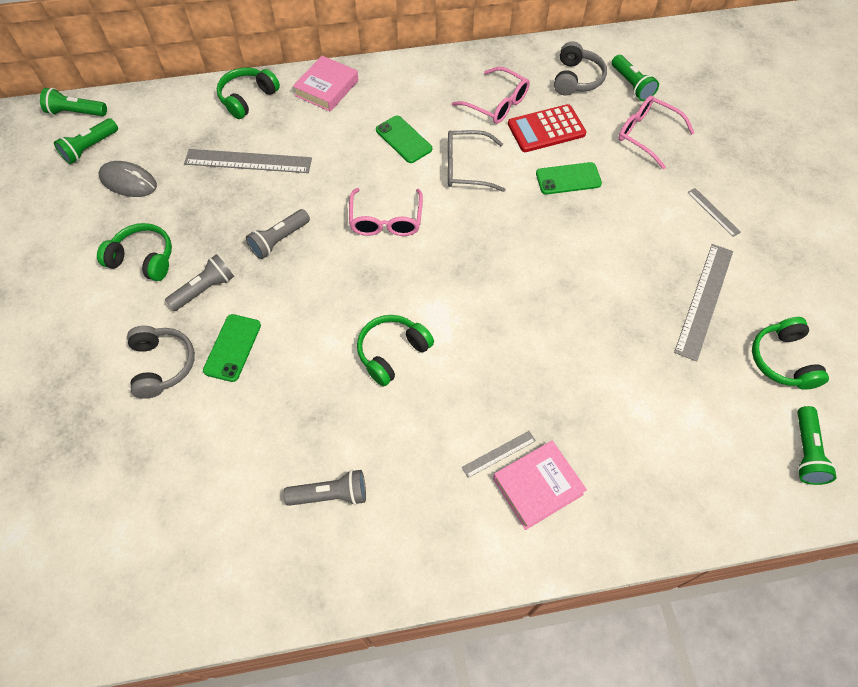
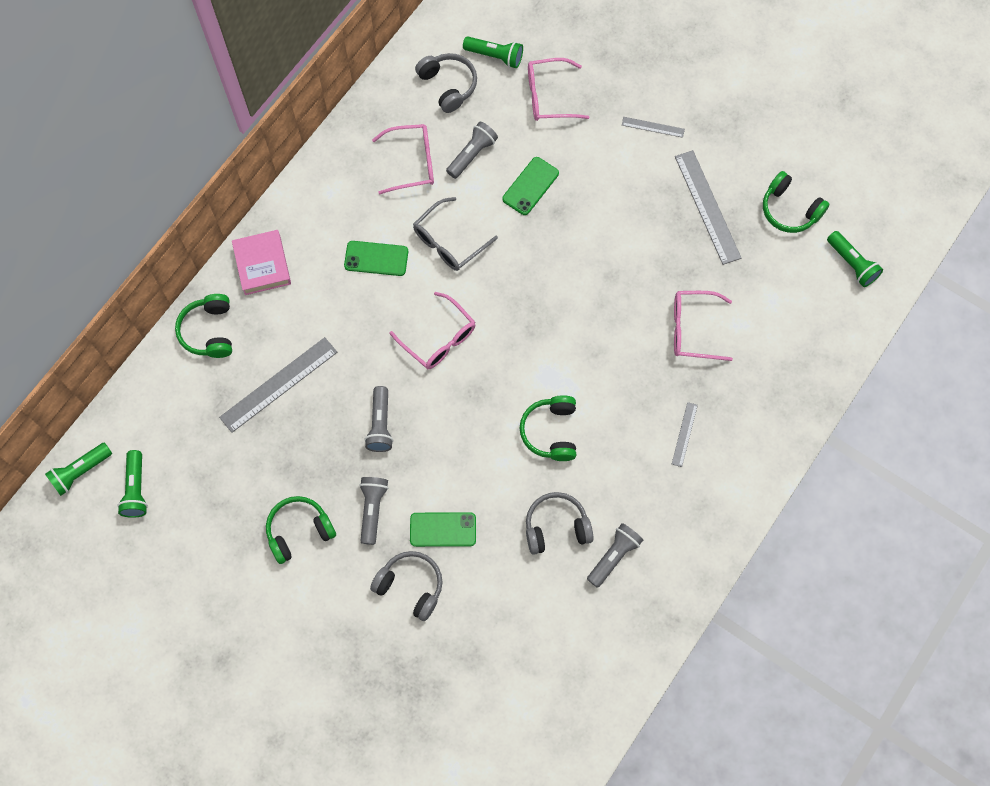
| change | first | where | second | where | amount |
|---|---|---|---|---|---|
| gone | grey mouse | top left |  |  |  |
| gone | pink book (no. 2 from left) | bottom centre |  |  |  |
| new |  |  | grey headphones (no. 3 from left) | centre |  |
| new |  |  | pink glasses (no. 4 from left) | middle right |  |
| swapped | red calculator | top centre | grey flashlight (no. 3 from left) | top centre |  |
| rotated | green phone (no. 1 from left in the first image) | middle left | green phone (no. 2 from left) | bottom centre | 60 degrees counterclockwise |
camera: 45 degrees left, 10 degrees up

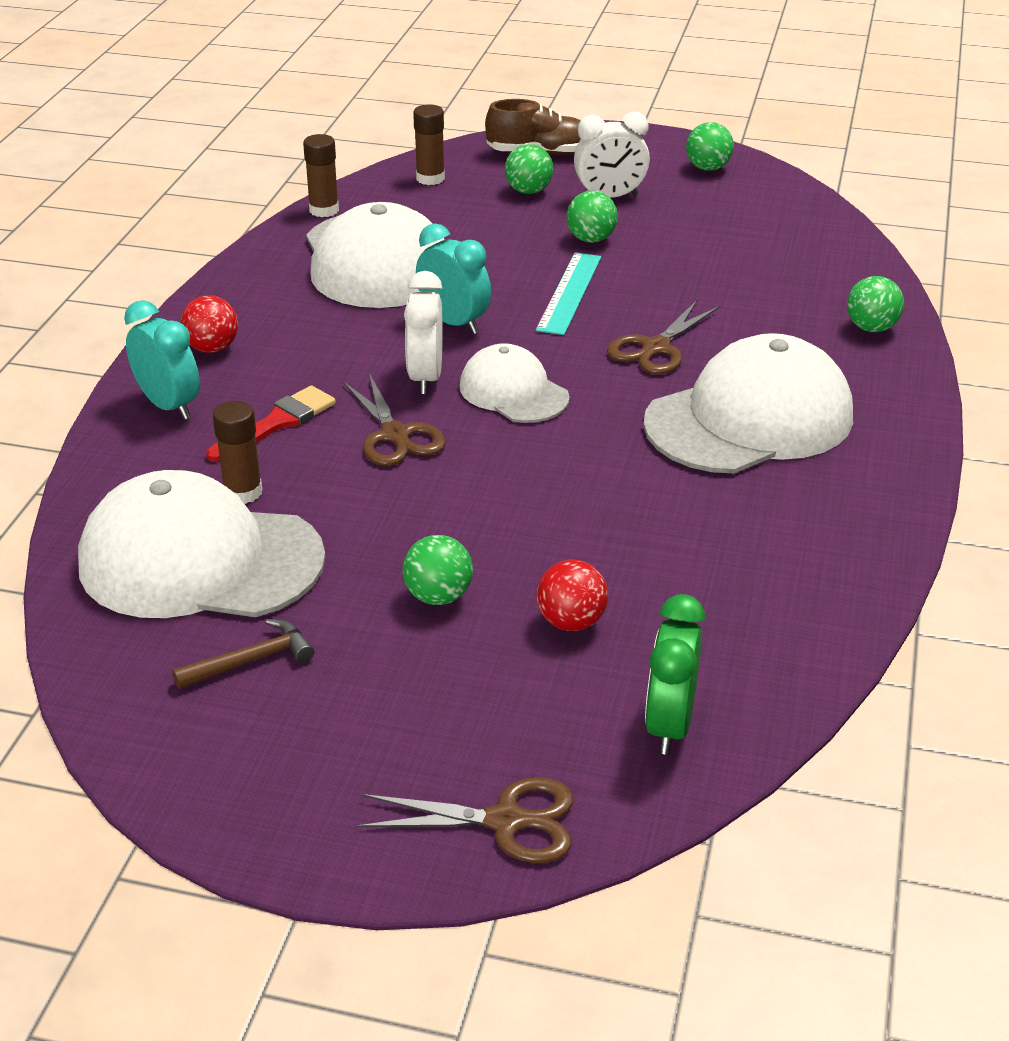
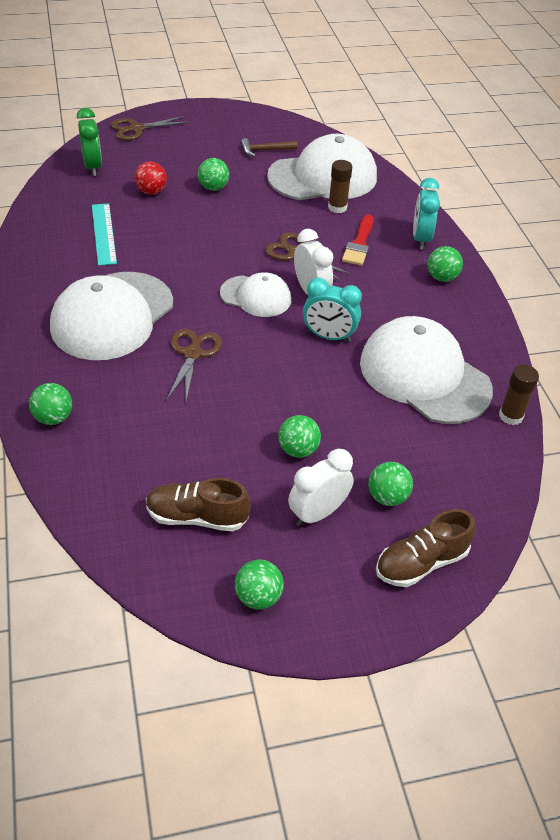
| change | first | where | second | where | amount |
|---|---|---|---|---|---|
| gone | brown glue stick (no. 3 from left) | top centre |  |  |  |
| new |  |  | brown shoe (no. 1 from left) | centre |  |
| shifted | turquoise ruler | top centre |  | top left |  |
| repainted | red ball (no. 1 from left) | top left | green ball (no. 6 from left) | top right |  |
| rotated | turquoise clock (no. 1 from left in the first image) | middle left | turquoise clock (no. 2 from left) | top right | 75 degrees clockwise |
| rotated | brown hammer | middle left |  | top centre | 45 degrees clockwise |
camera: 150 degrees right, 10 degrees up

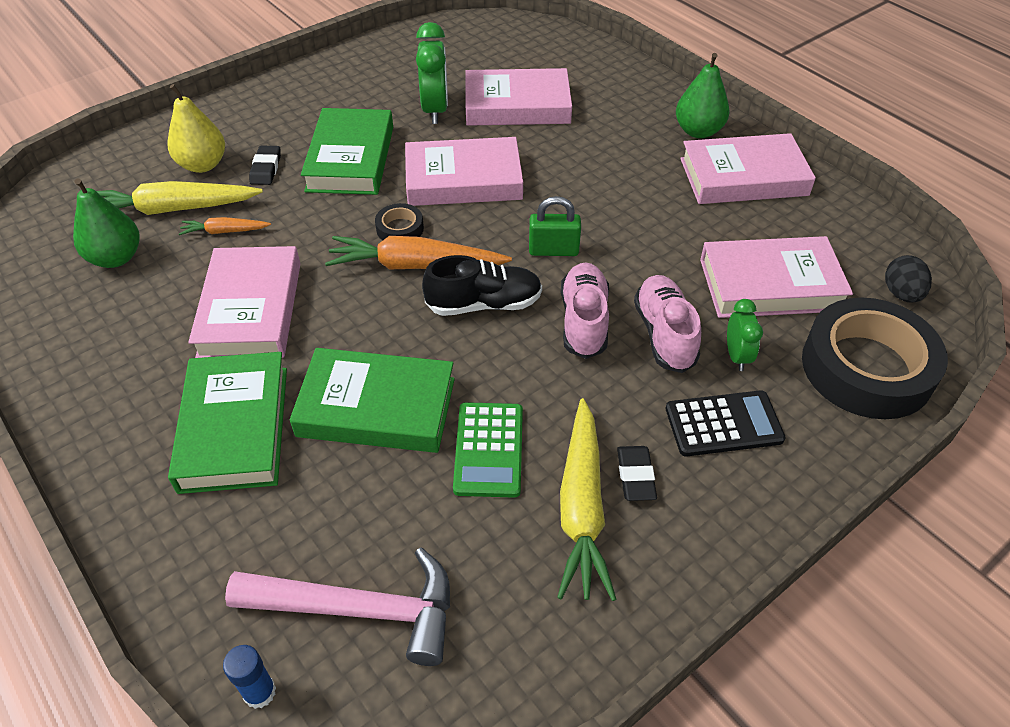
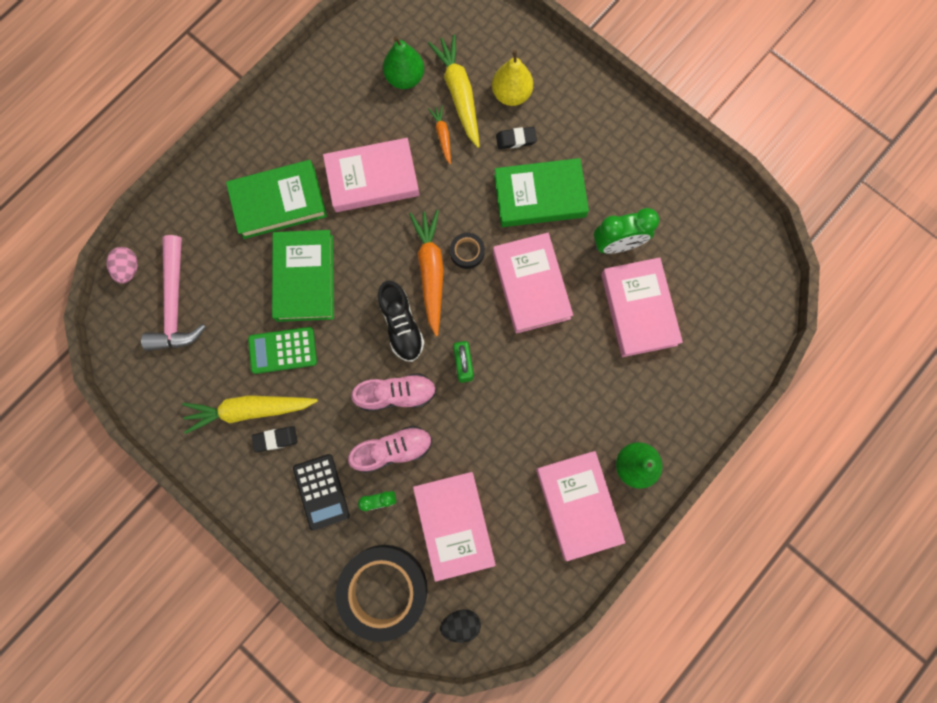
| change | first | where | second | where | amount |
|---|---|---|---|---|---|
| swapped | blue glue stick | bottom left | pink egg | middle left |  |
camera: 80 degrees right, 30 degrees up

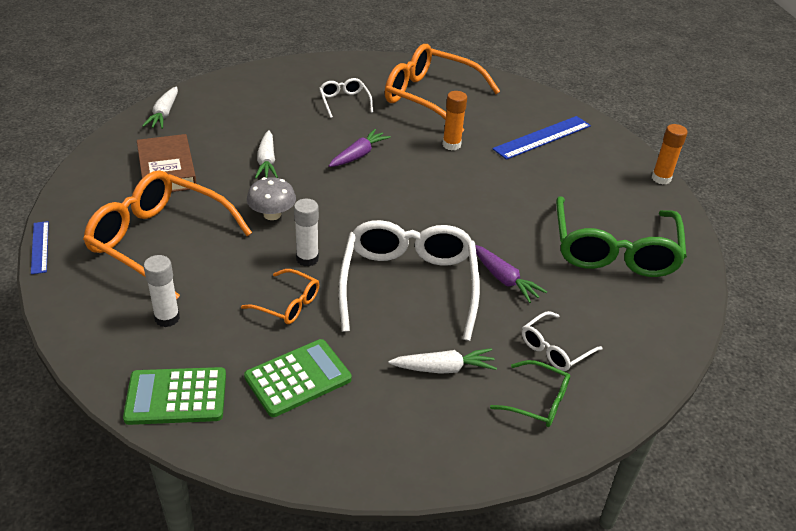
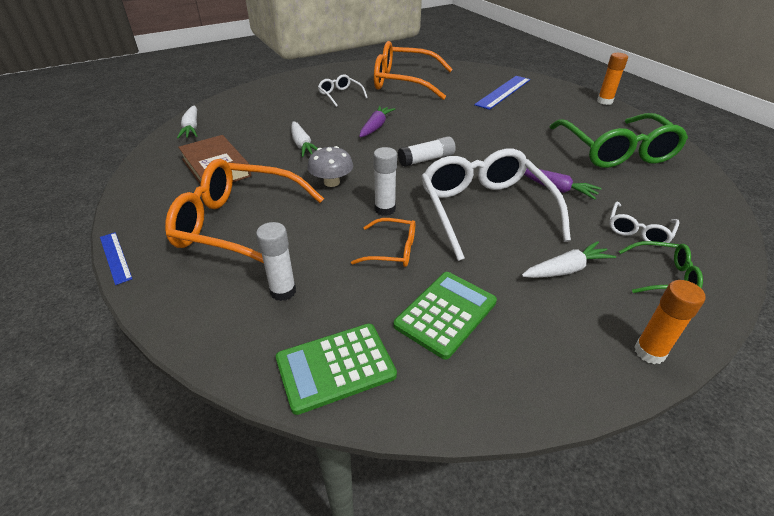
| change | first | where | second | where | amount |
|---|---|---|---|---|---|
| new |  |  | white glue stick (no. 3 from left) | top centre |  |
| shifted | orange glue stick (no. 1 from left in the first image) | top centre | orange glue stick (no. 2 from left) | middle right |  |
camera: 15 degrees left, 0 degrees up

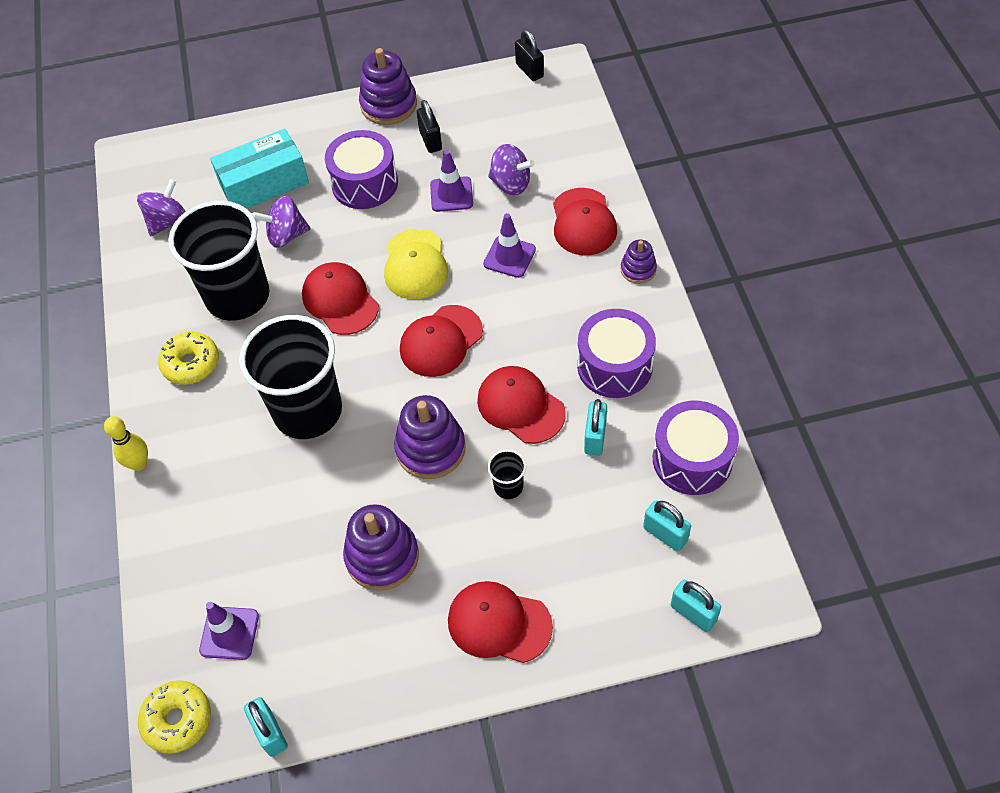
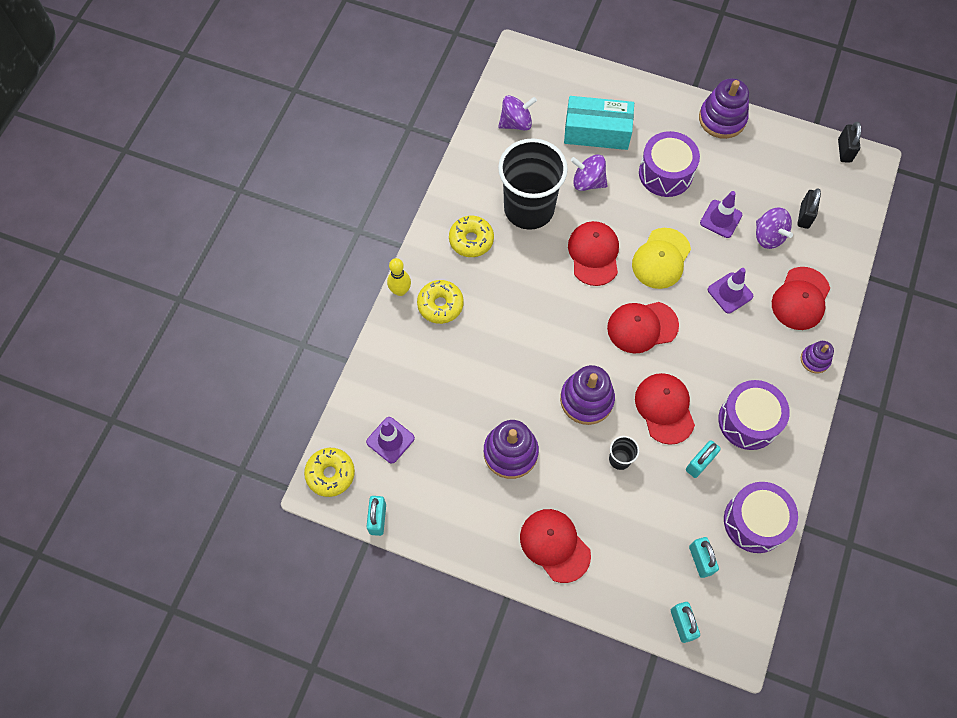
| change | first | where | second | where | amount |
|---|---|---|---|---|---|
| gone | black cup (no. 2 from left) | middle left |  |  |  |
| new |  |  | yellow donut (no. 2 from left) | centre |  |
| shifted | black padlock (no. 1 from left) | top centre |  | top right |  |
camera: 30 degrees right, 10 degrees up

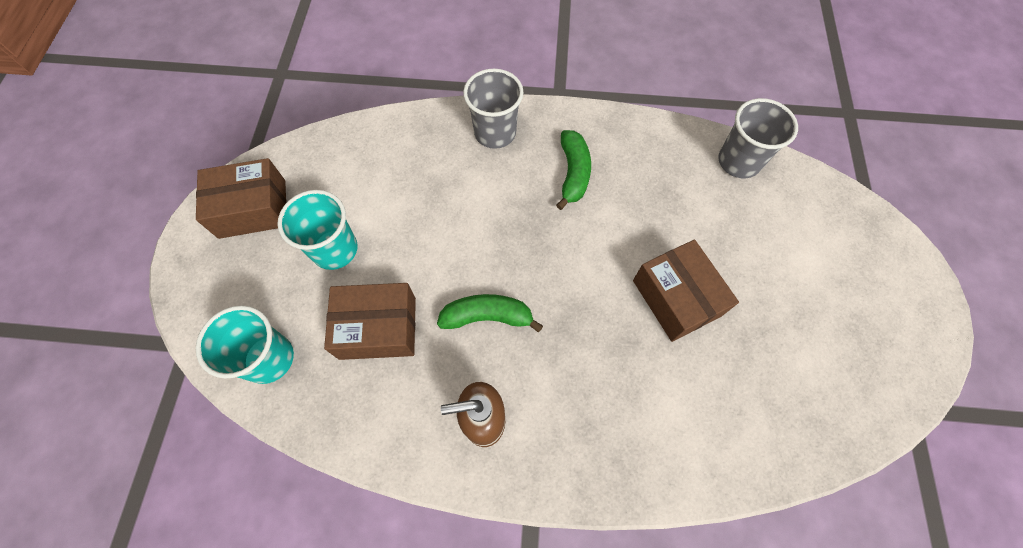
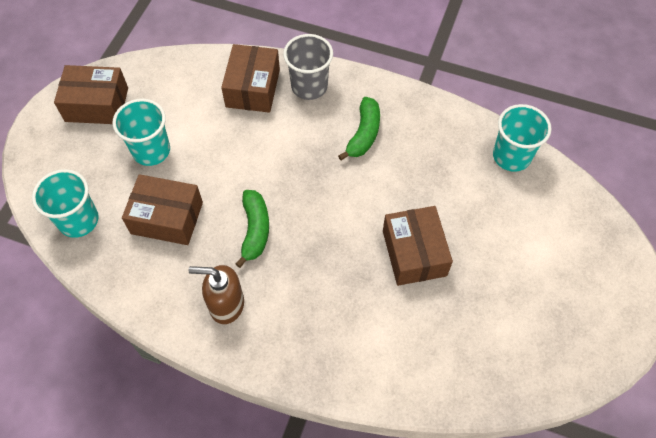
| change | first | where | second | where | amount |
|---|---|---|---|---|---|
| new |  |  | brown box (no. 3 from left) | top centre |  |
| repainted | grey cup (no. 2 from left) | top right | turquoise cup (no. 3 from left) | top right |  |
| rotated | green banana (no. 1 from left) | centre |  | centre | 75 degrees clockwise |
camera: 15 degrees right, 5 degrees down

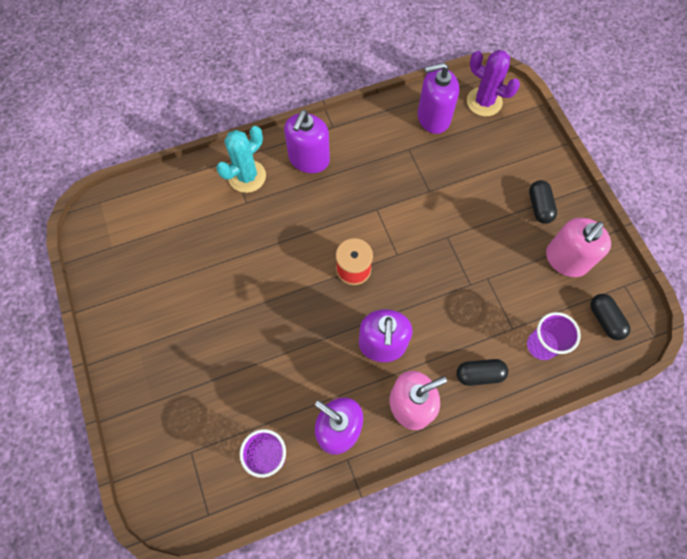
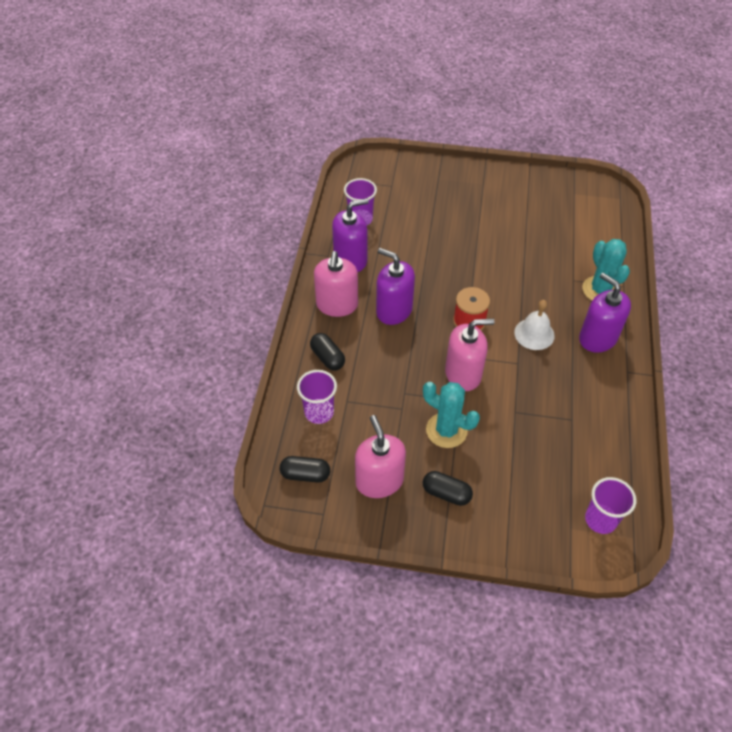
| change | first | where | second | where | amount |
|---|---|---|---|---|---|
| gone | purple soap dispenser (no. 4 from left) | top centre |  |  |  |
| new |  |  | turquoise cactus (no. 1 from left) | centre |  |
| new |  |  | pink soap dispenser (no. 3 from left) | centre |  |
| new |  |  | white bell | middle right |  |
| swapped | purple cactus | top right | purple cup (no. 3 from left) | bottom right |  |
| rotated | black capsule (no. 1 from left in the first image) | middle right | black capsule (no. 2 from left) | centre | 60 degrees counterclockwise |
camera: 120 degrees right, 15 degrees down

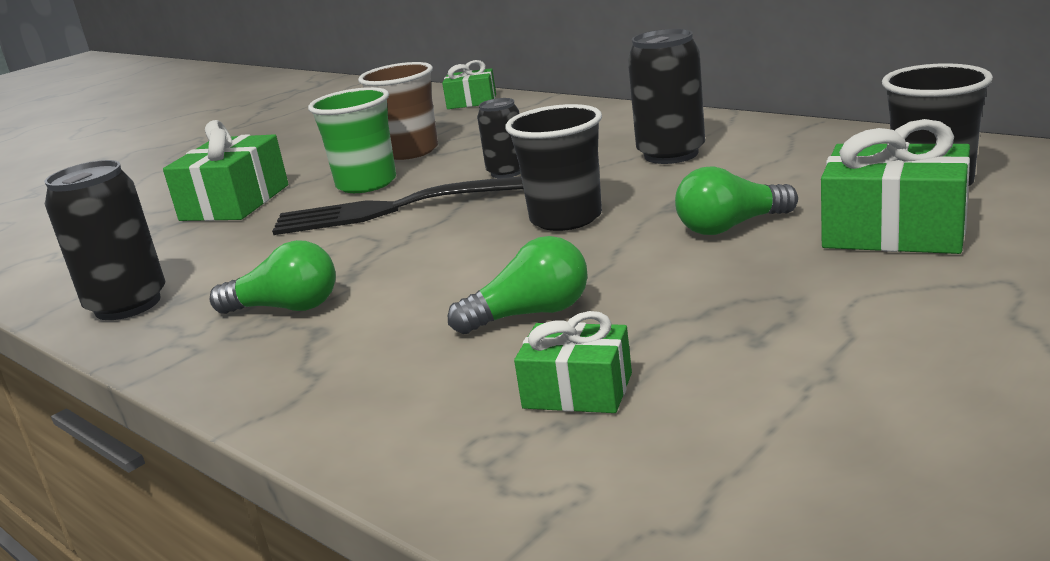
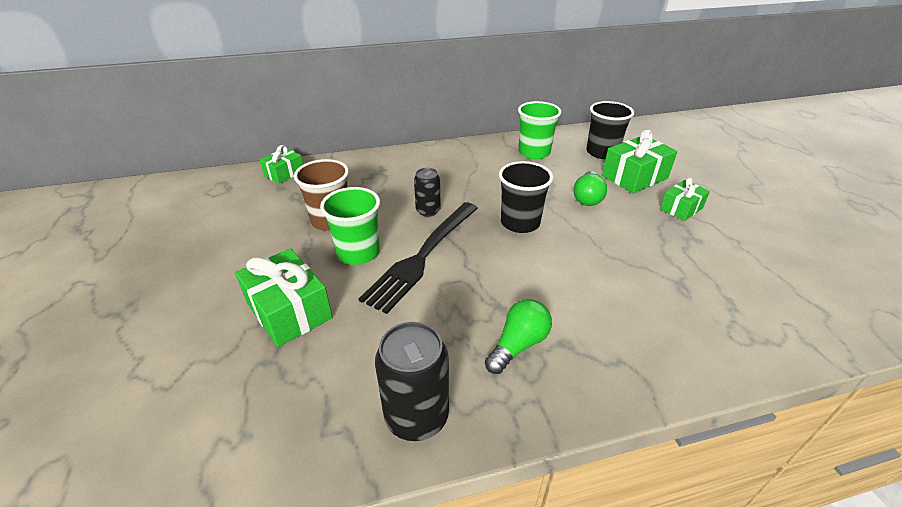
| change | first | where | second | where | amount |
|---|---|---|---|---|---|
| gone | green light bulb (no. 2 from left) | centre |  |  |  |
| gone | black can (no. 3 from left) | top centre |  |  |  |
| new |  |  | green cup (no. 2 from left) | top centre |  |
| shifted | green gift (no. 3 from left in the first image) | centre | green gift (no. 4 from left) | middle right |  |
camera: 60 degrees left, 15 degrees up

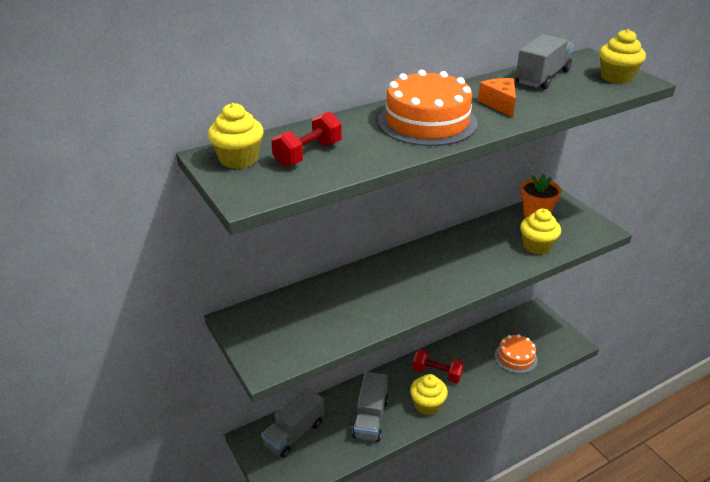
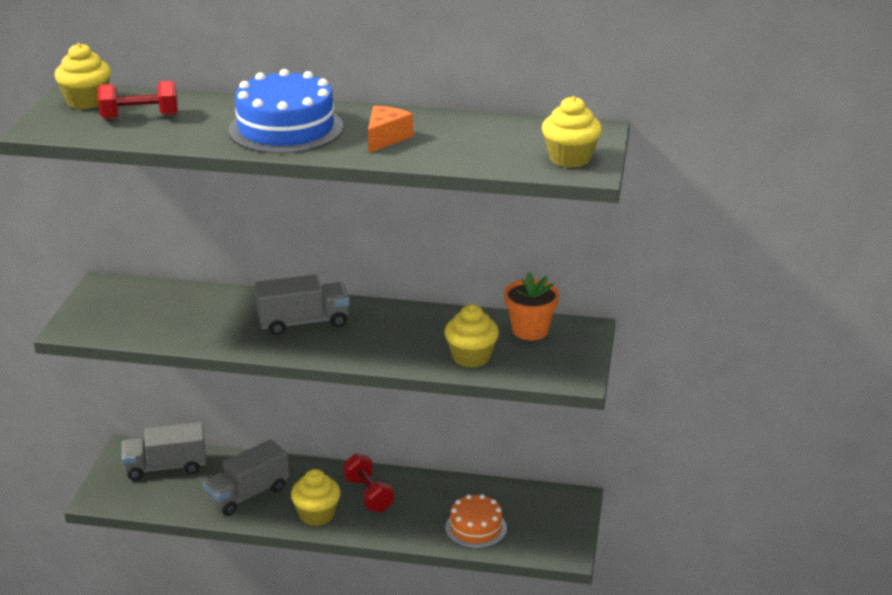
| change | first | where | second | where | amount |
|---|---|---|---|---|---|
| shifted | grey truck (no. 3 from left) | top right |  | centre |  |
| repainted | orange cake (no. 1 from left) | top centre | blue cake | top left |  |
camera: 40 degrees right, 5 degrees down

